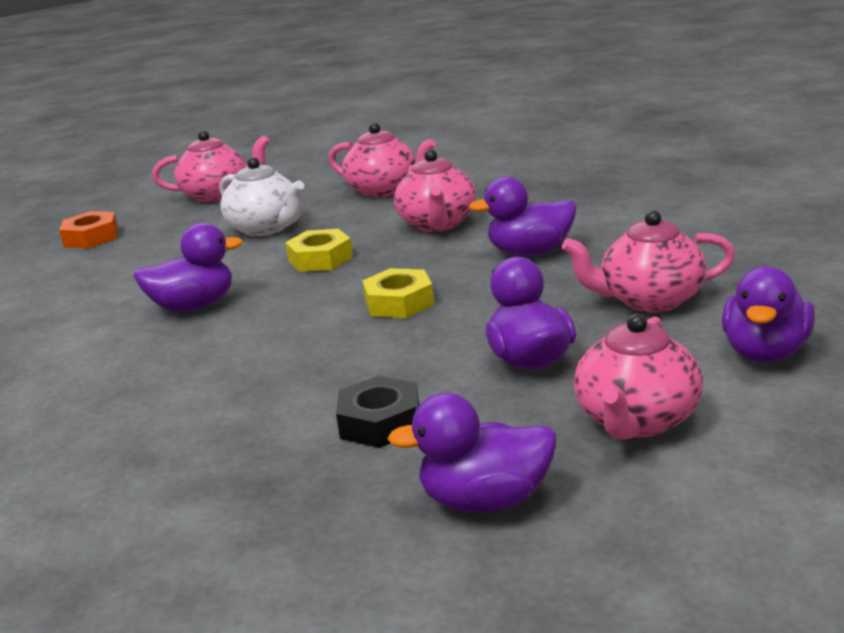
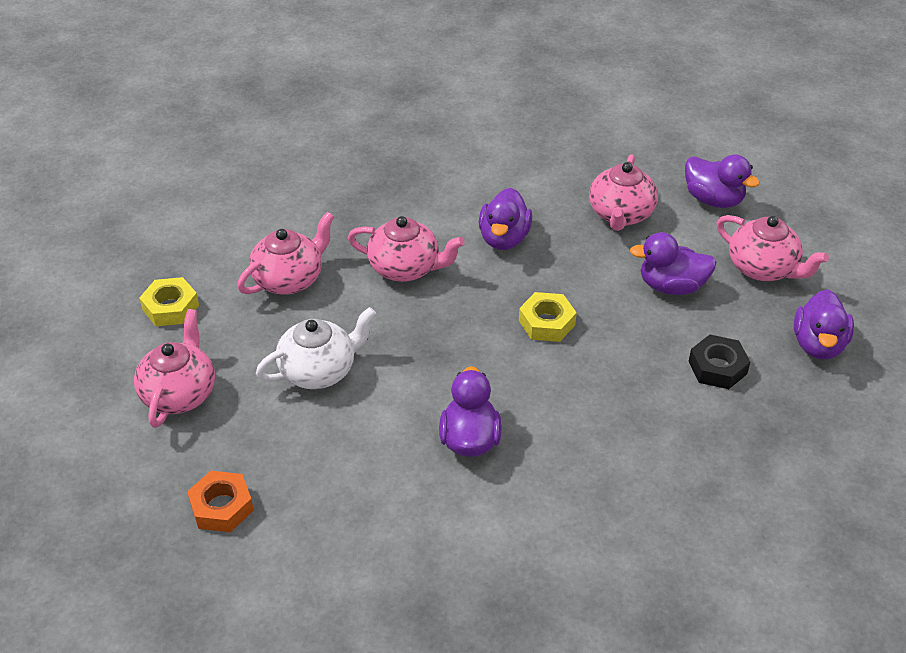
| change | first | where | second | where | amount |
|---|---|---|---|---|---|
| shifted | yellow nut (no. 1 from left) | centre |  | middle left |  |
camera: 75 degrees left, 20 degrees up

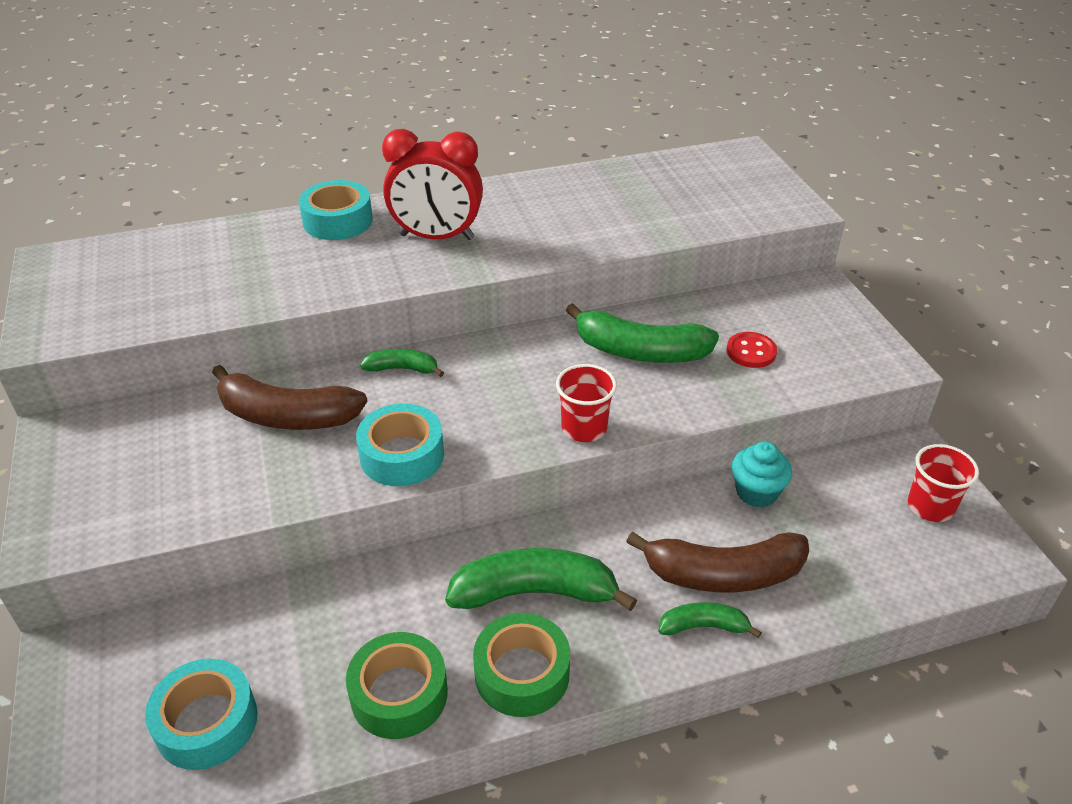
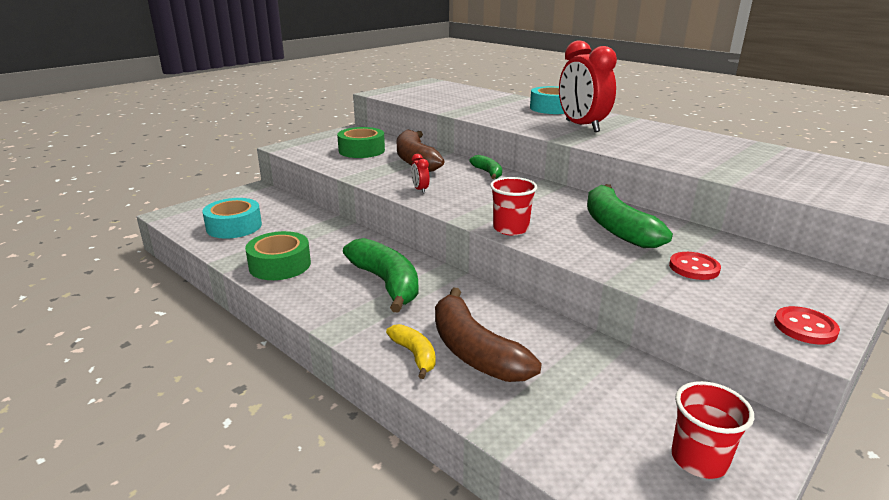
| change | first | where | second | where | amount |
|---|---|---|---|---|---|
| gone | turquoise cupcake | middle right |  |  |  |
| new |  |  | red button (no. 2 from left) | middle right |  |
| shifted | green tape (no. 2 from left) | bottom centre |  | top centre |  |
| swapped | turquoise tape (no. 3 from left) | centre | red clock (no. 1 from left) | centre |  |
| repainted | green banana (no. 4 from left) | bottom centre | yellow banana | bottom centre |  |
camera: 60 degrees right, 15 degrees down

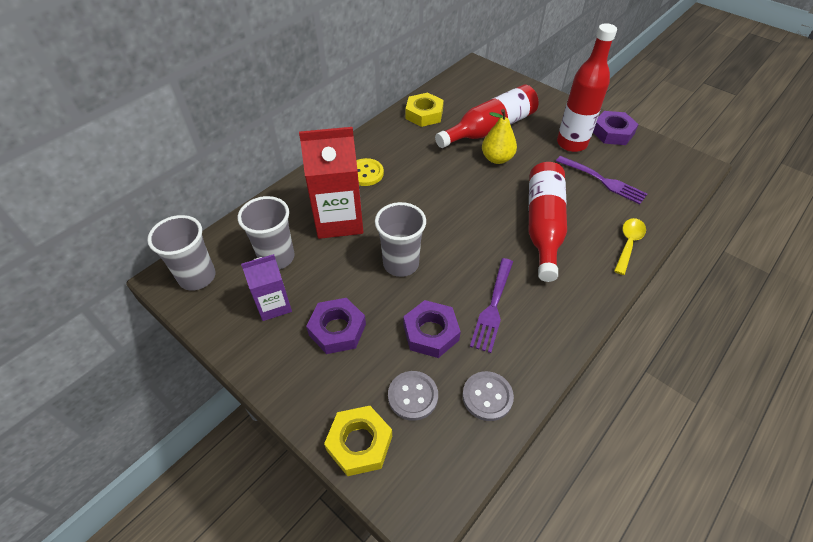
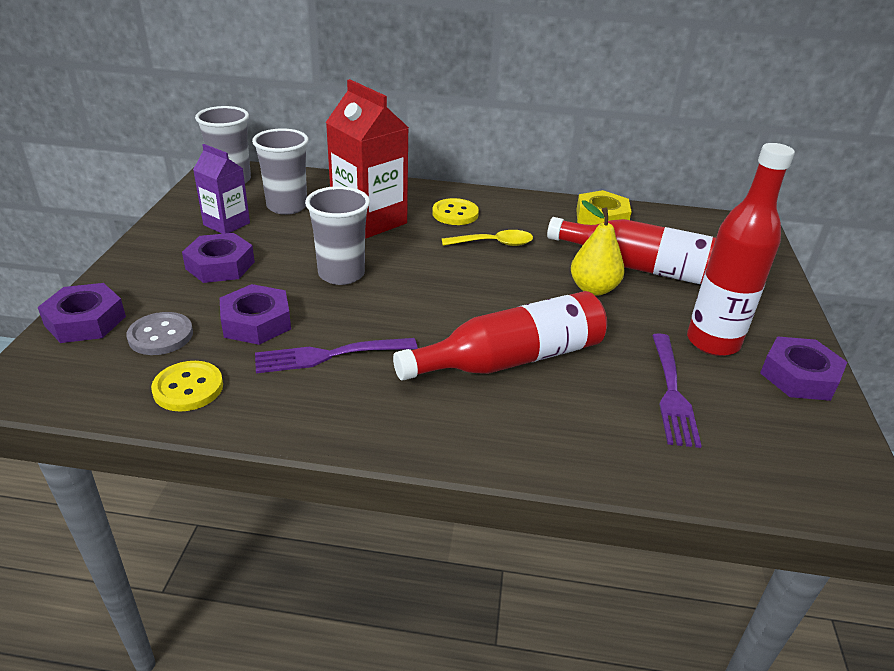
| change | first | where | second | where | amount |
|---|---|---|---|---|---|
| shifted | yellow spoon | middle right |  | centre |  |
| repainted | yellow nut (no. 1 from left) | bottom centre | purple nut (no. 1 from left) | middle left |  |
| repainted | grey button (no. 2 from left) | bottom centre | yellow button (no. 1 from left) | middle left |  |
camera: 55 degrees right, 15 degrees down

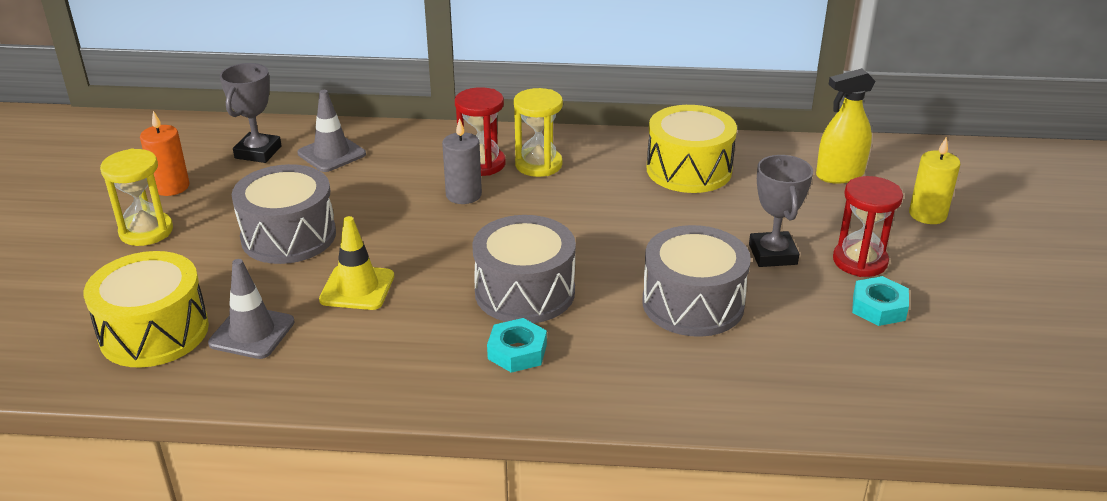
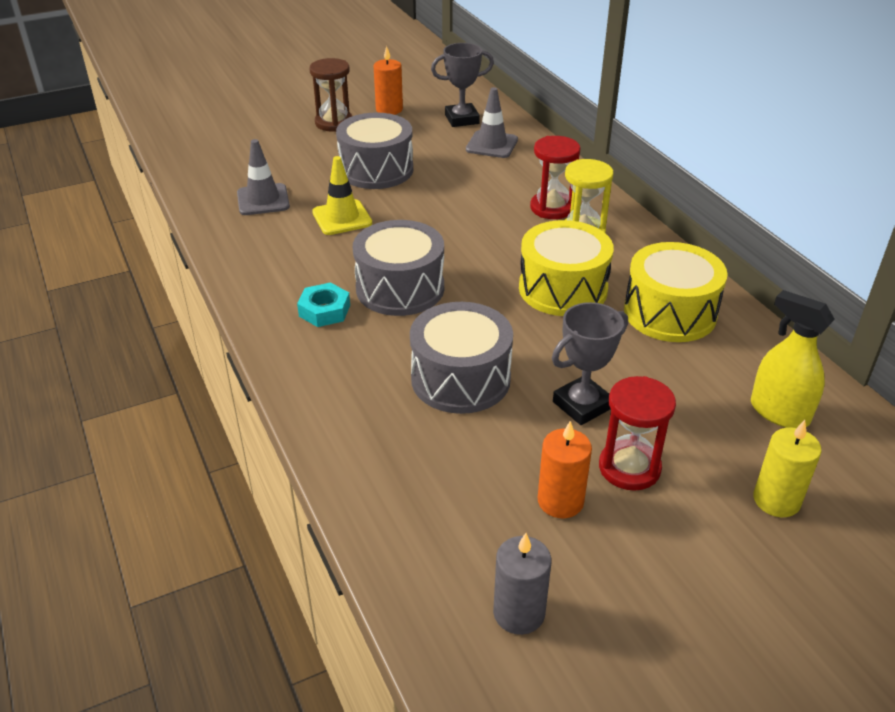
| change | first | where | second | where | amount |
|---|---|---|---|---|---|
| shifted | yellow drum (no. 1 from left) | middle left |  | centre |  |
| shifted | grey candle | top centre |  | bottom centre |  |
| swapped | turquoise nut (no. 2 from left) | middle right | orange candle (no. 2 from left) | centre |  |
| repainted | yellow hourglass (no. 1 from left) | middle left | brown hourglass | top centre |  |
camera: 60 degrees right, 5 degrees up

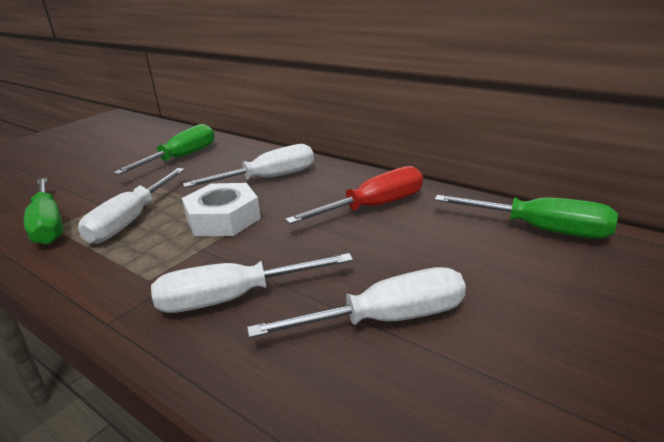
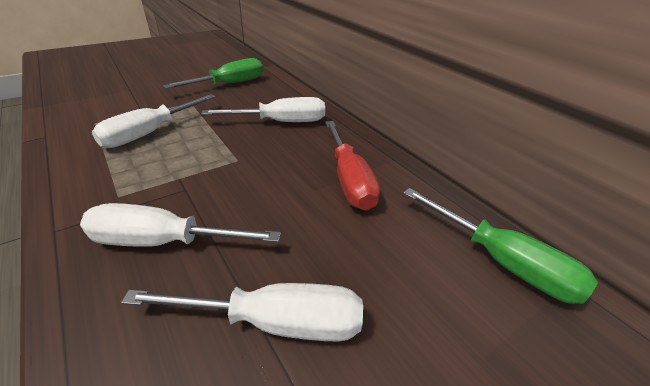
| change | first | where | second | where | amount |
|---|---|---|---|---|---|
| gone | green screwdriver (no. 1 from left) | middle left |  |  |  |
| gone | white nut | middle left |  |  |  |
| rotated | red screwdriver | centre |  | centre | 90 degrees clockwise |
camera: 15 degrees right, 10 degrees up

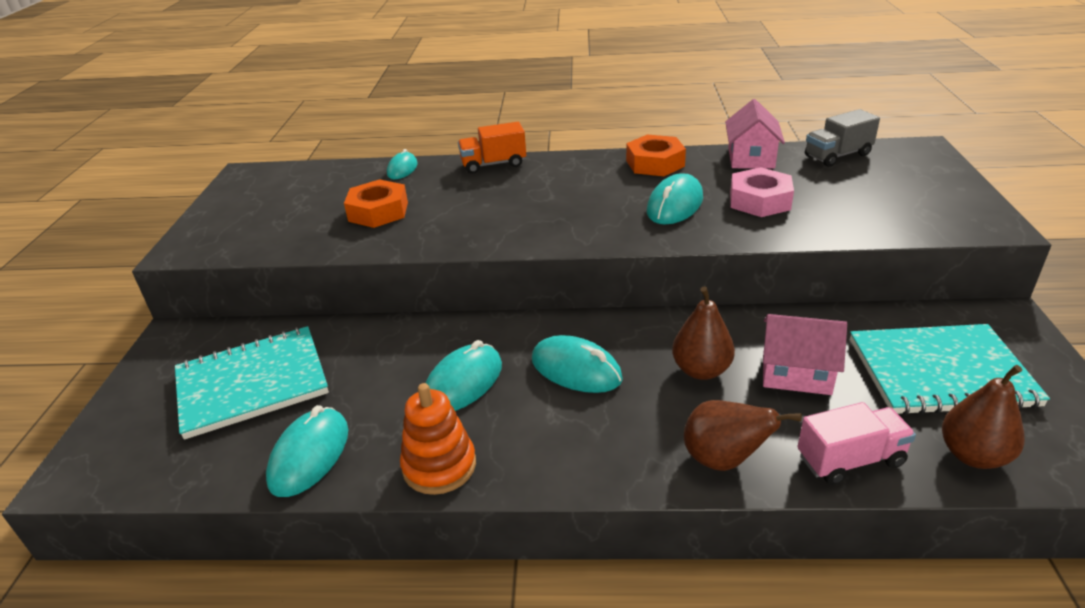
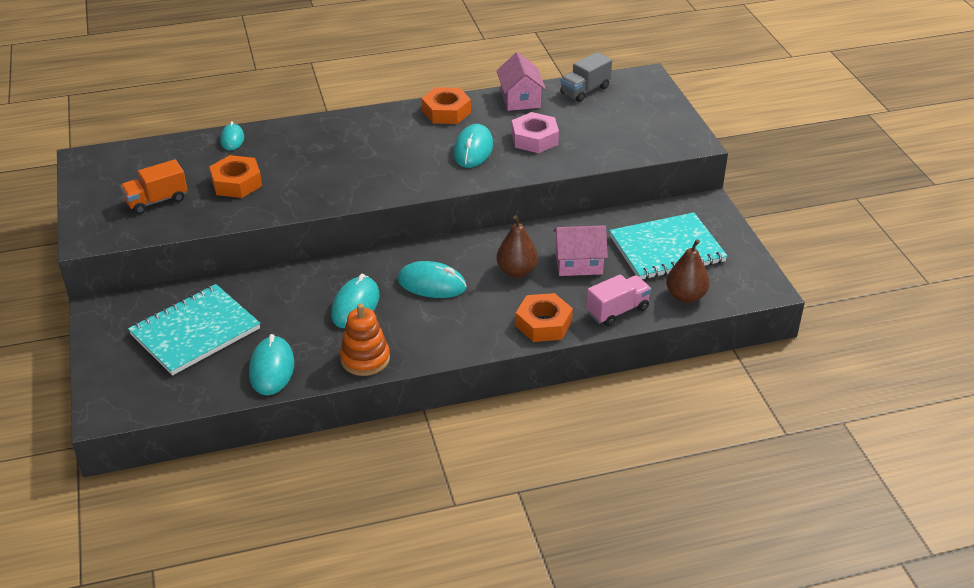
| change | first | where | second | where | amount |
|---|---|---|---|---|---|
| shifted | orange truck | top centre |  | top left |  |
| swapped | brown pear (no. 2 from left) | bottom right | orange nut (no. 3 from left) | centre |  |
camera: 20 degrees left, 5 degrees up

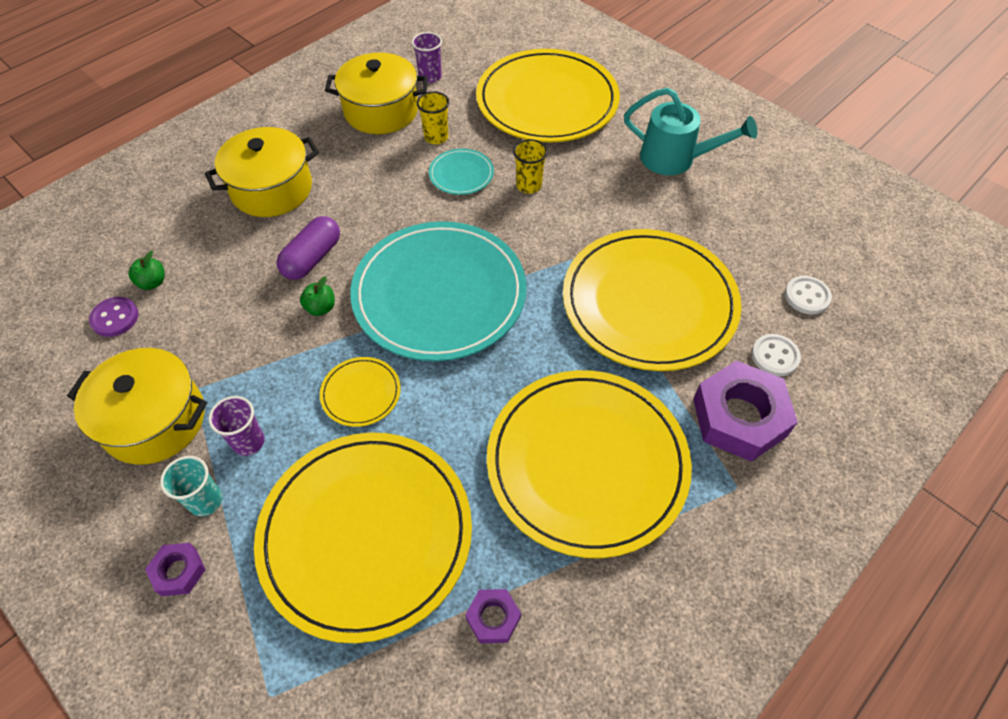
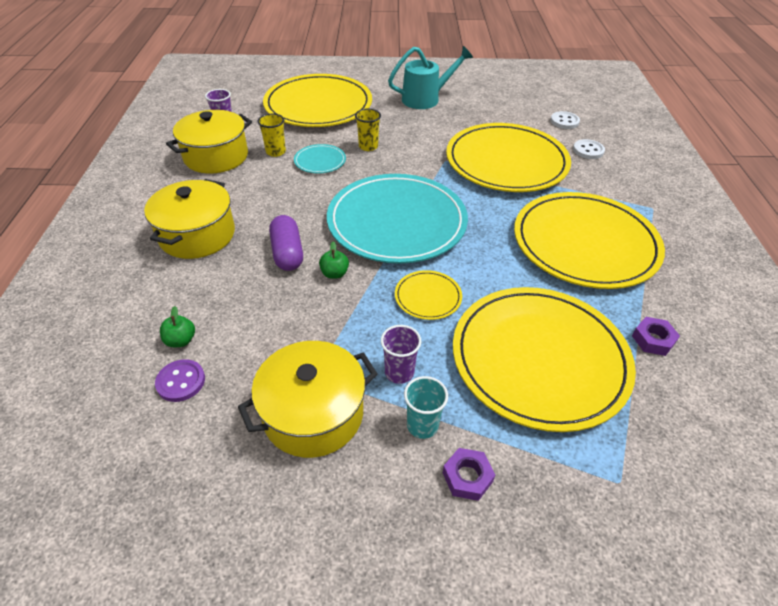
| change | first | where | second | where | amount |
|---|---|---|---|---|---|
| gone | purple nut (no. 3 from left) | middle right |  |  |  |
camera: 45 degrees left, 10 degrees down

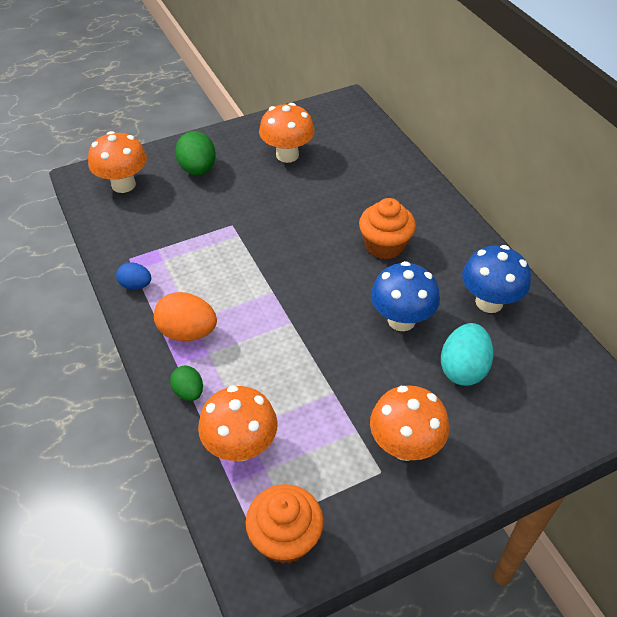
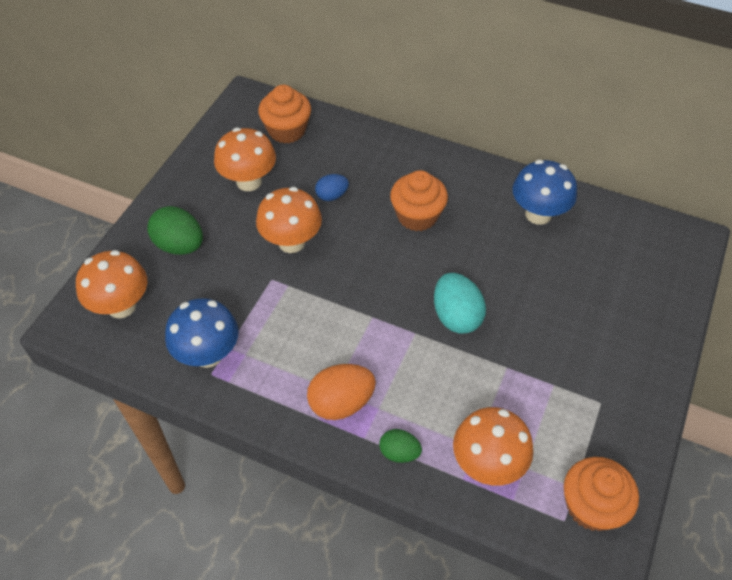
| change | first | where | second | where | amount |
|---|---|---|---|---|---|
| new |  |  | orange cupcake (no. 1 from left) | top centre |  |
| shifted | blue egg | middle left |  | top centre |  |
| shifted | orange mushroom (no. 4 from left in the first image) | bottom centre | orange mushroom (no. 3 from left) | centre |  |
| shifted | blue mushroom (no. 1 from left) | centre |  | middle left |  |
| shifted | turquoise egg | middle right |  | centre |  |
camera: 40 degrees left, 5 degrees up

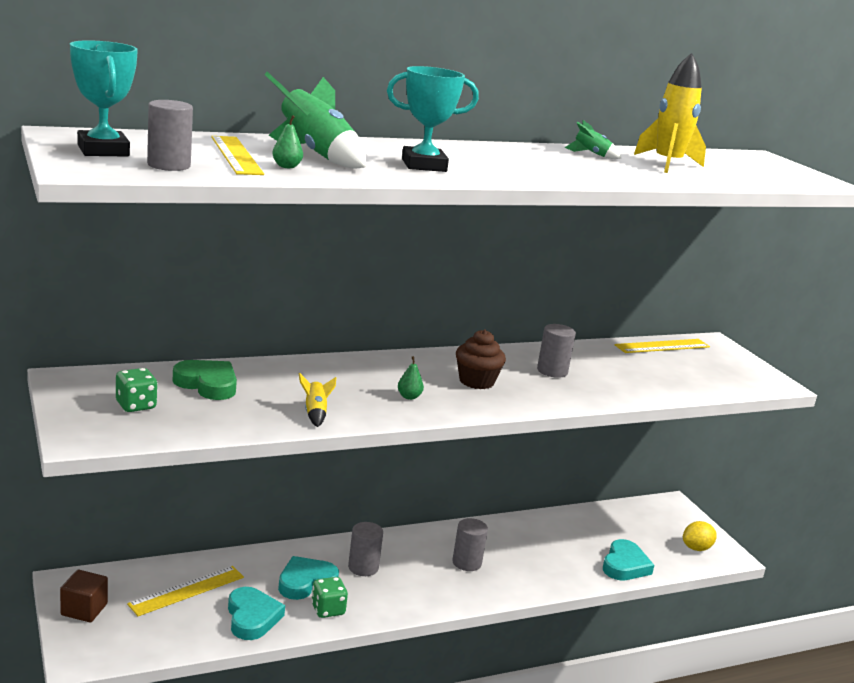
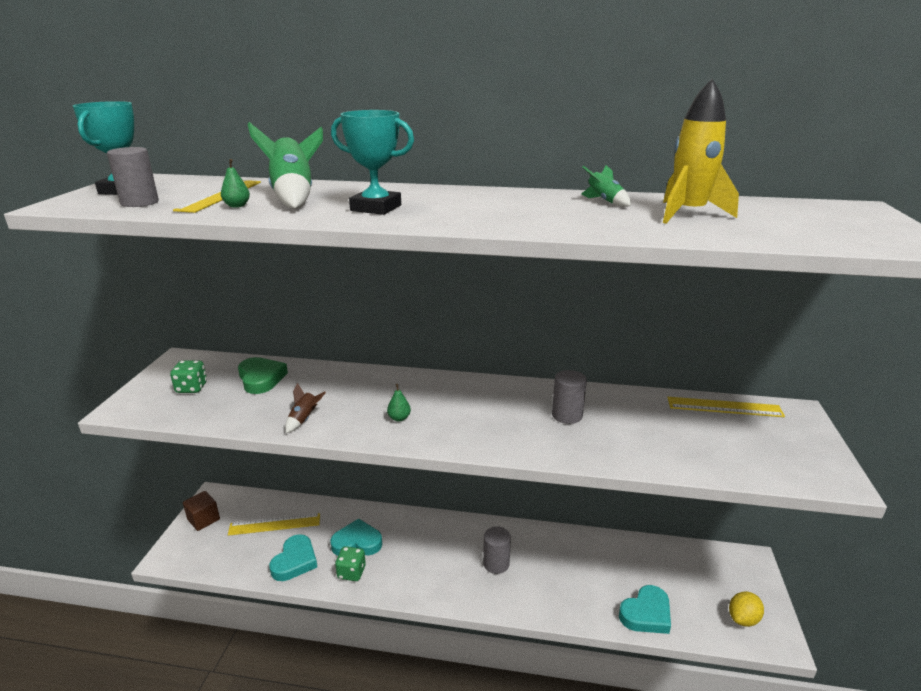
| change | first | where | second | where | amount |
|---|---|---|---|---|---|
| gone | grey cylinder (no. 2 from left) | bottom centre |  |  |  |
| gone | brown cupcake | centre |  |  |  |
| repainted | yellow rocket (no. 1 from left) | centre | brown rocket | middle left |  |
| rotated | yellow lemon | bottom right |  | bottom right | 45 degrees counterclockwise |
camera: 35 degrees right, 5 degrees up

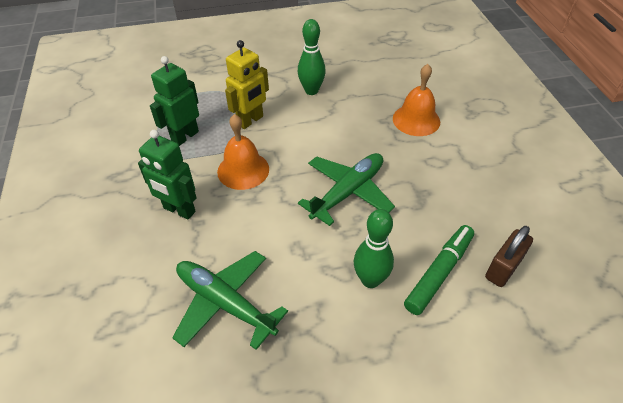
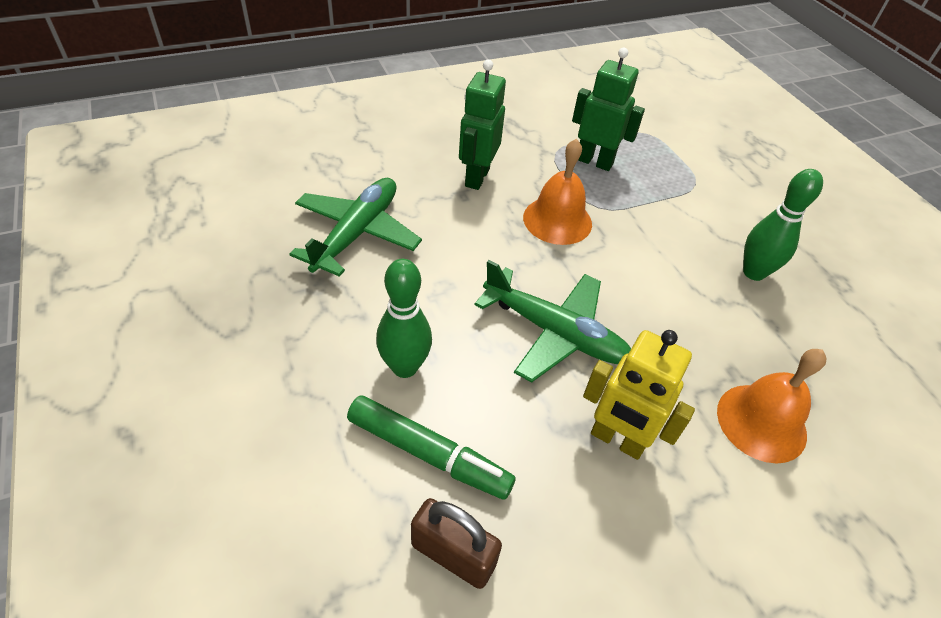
| change | first | where | second | where | amount |
|---|---|---|---|---|---|
| shifted | yellow robot | top centre |  | middle right |  |
camera: 75 degrees right, 0 degrees up

